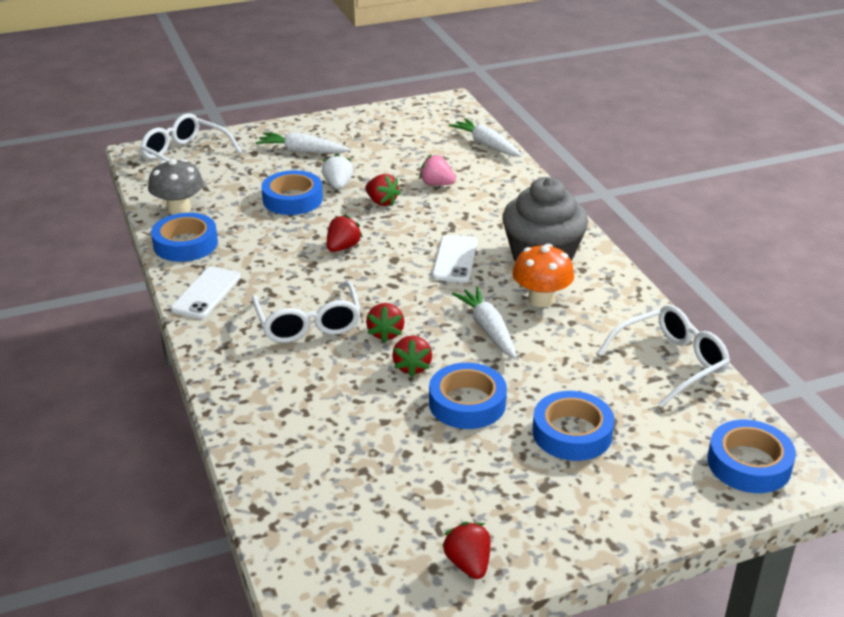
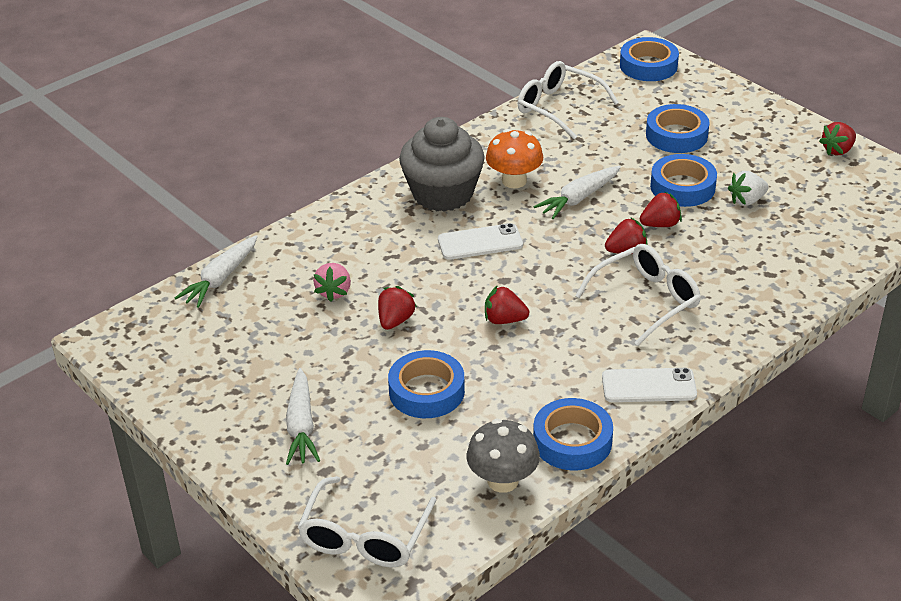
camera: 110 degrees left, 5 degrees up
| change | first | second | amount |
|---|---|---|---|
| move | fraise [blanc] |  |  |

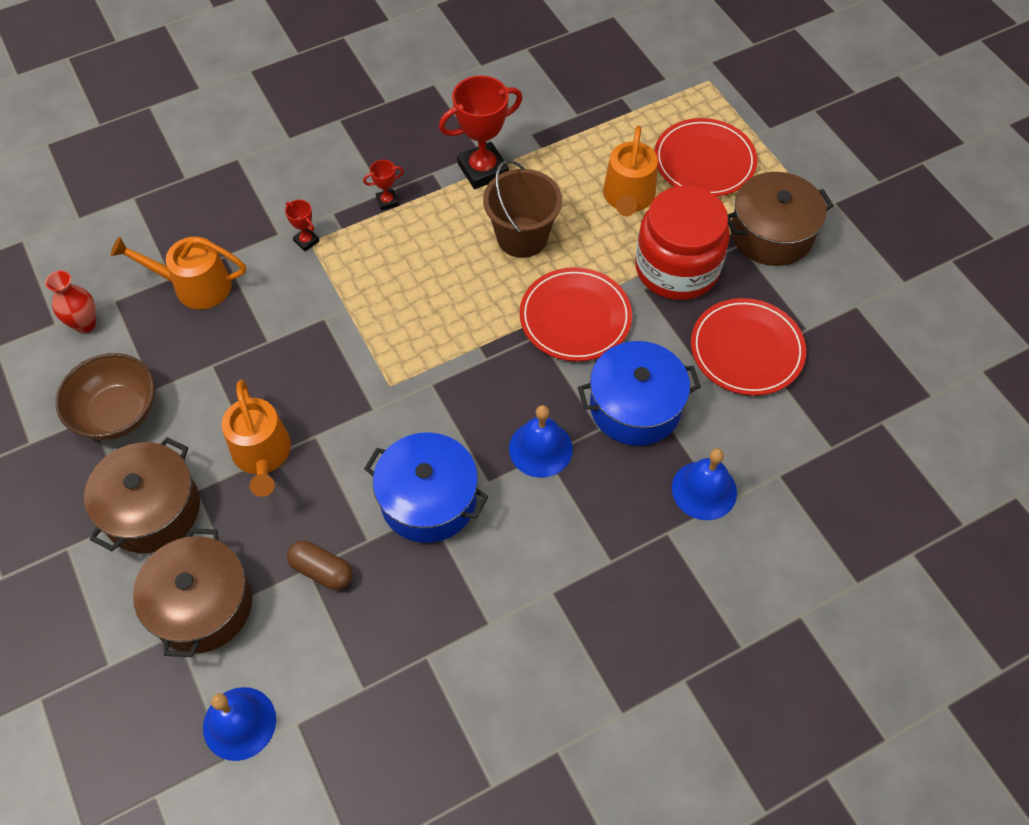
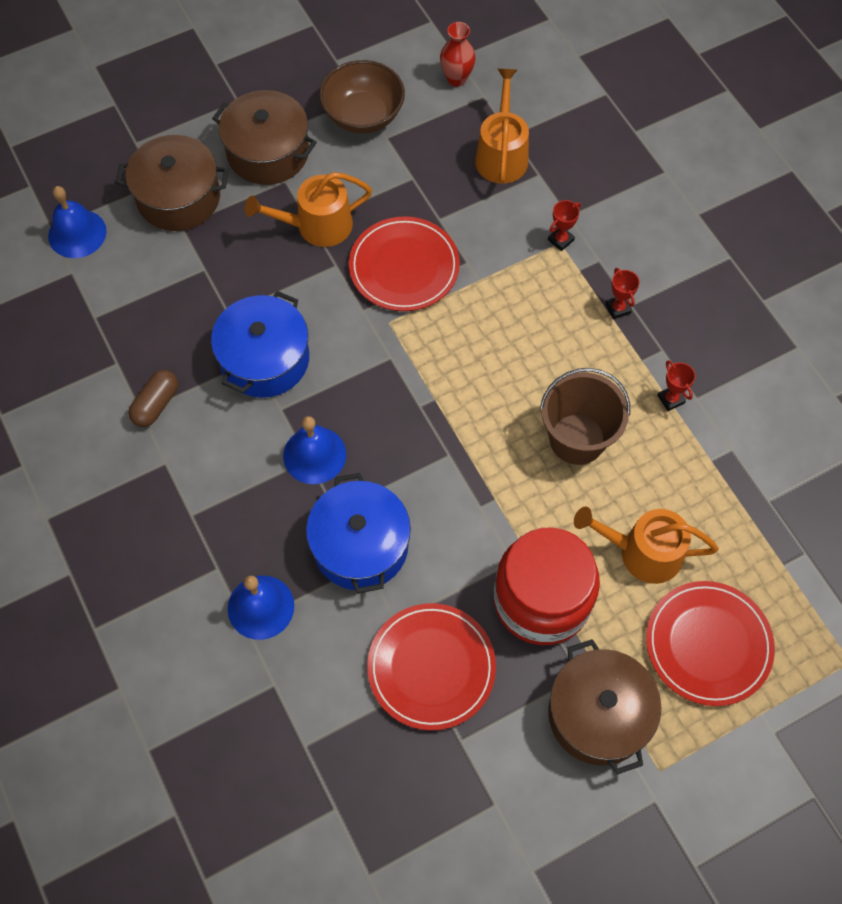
camera: 90 degrees right, 5 degrees up
| change | first | second | amount |
|---|---|---|---|
| move | gélule [marron] |  |  |
| move | assiette [rouge] (1st from left) |  |  |
| resize | trophée [rouge] (3rd from left) |  | x0.47 |

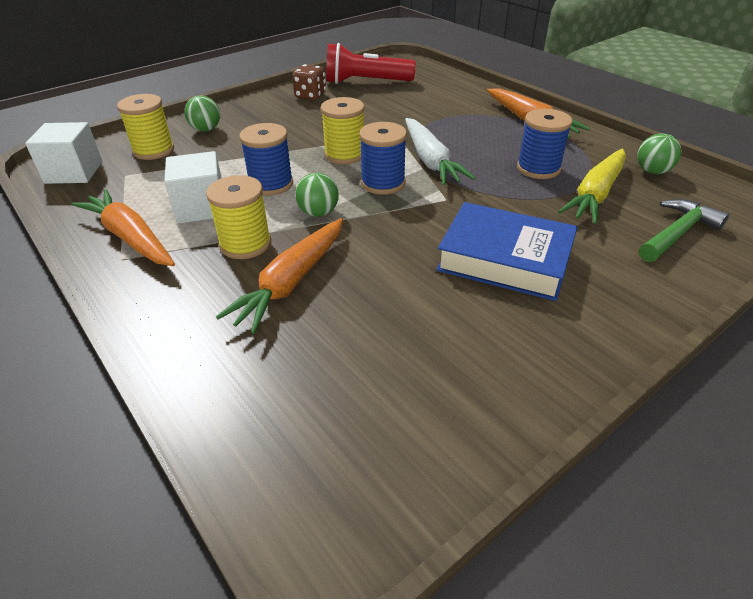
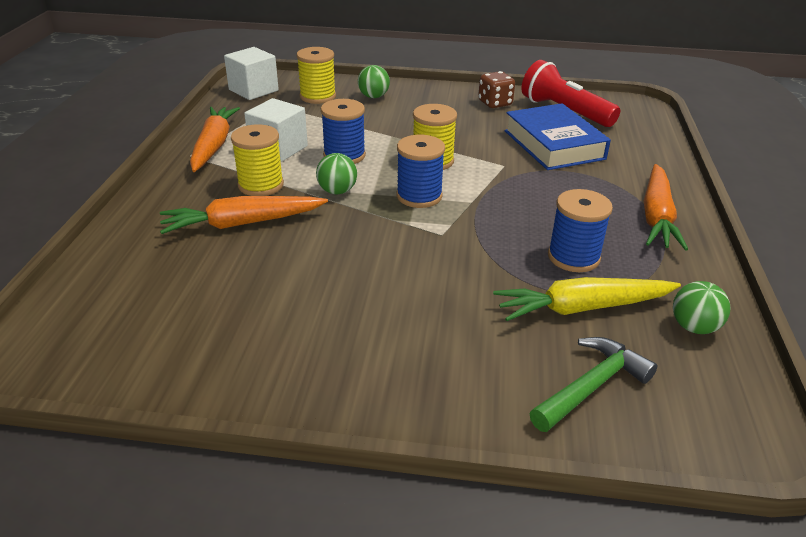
camera: 45 degrees right, 5 degrees down
| change | first | second | amount |
|---|---|---|---|
| move | livre [bleu] |  |  |
| rotate | marteau [vert] |  | 45 degrees counterclockwise |
| delete | carotte [blanc] |  |  |

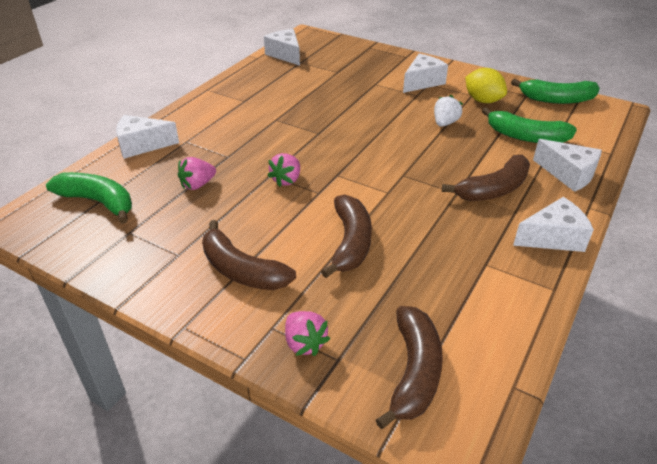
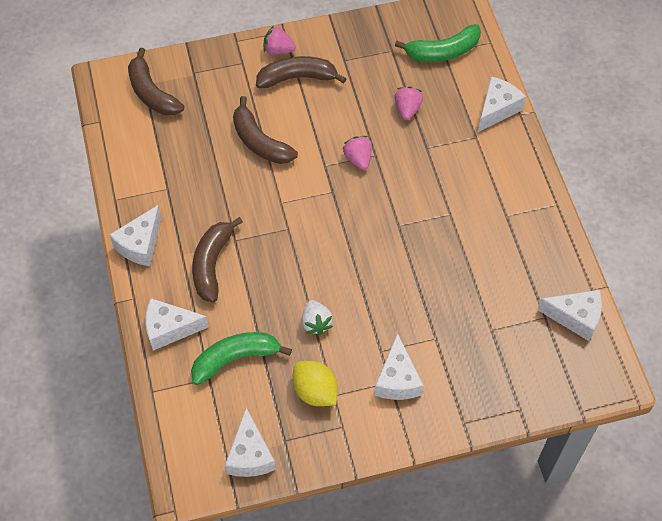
camera: 135 degrees right, 20 degrees up
| change | first | second | amount |
|---|---|---|---|
| replace | banane [vert] (3rd from left) | fromage [blanc] (3rd from left) |  |
| move | fraise [rose] (3rd from left in the first image) | fraise [rose] (1st from left) |  |
| rotate | citron [jaune] |  | 45 degrees clockwise |

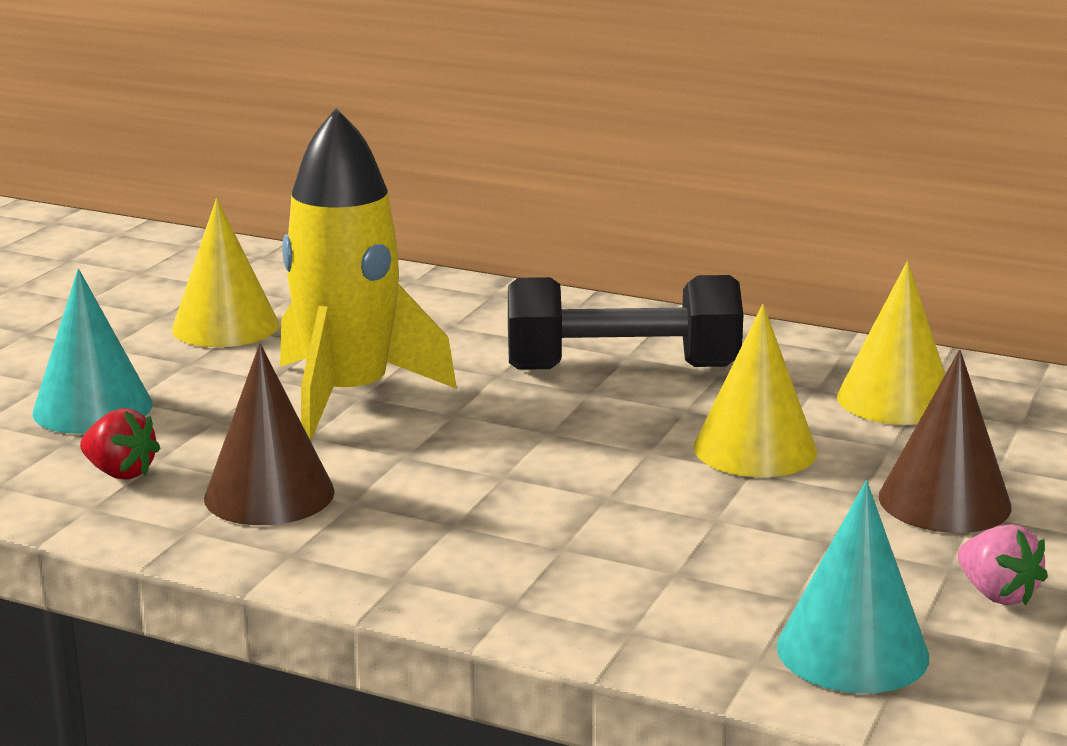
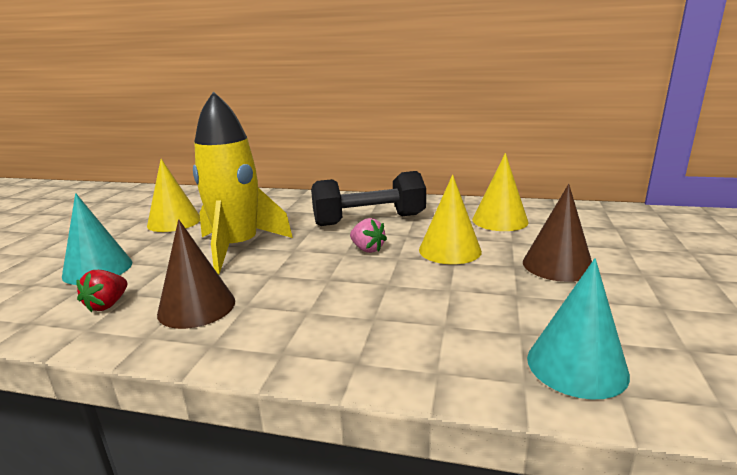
camera: 10 degrees left, 0 degrees up
| change | first | second | amount |
|---|---|---|---|
| rotate | fraise [rouge] |  | 90 degrees clockwise |
| move | fraise [rose] |  |  |

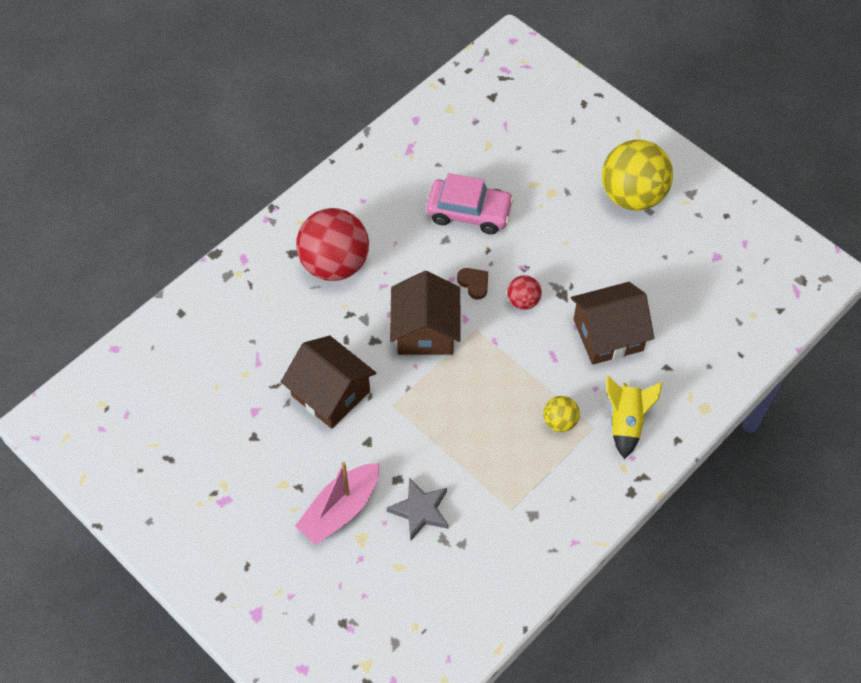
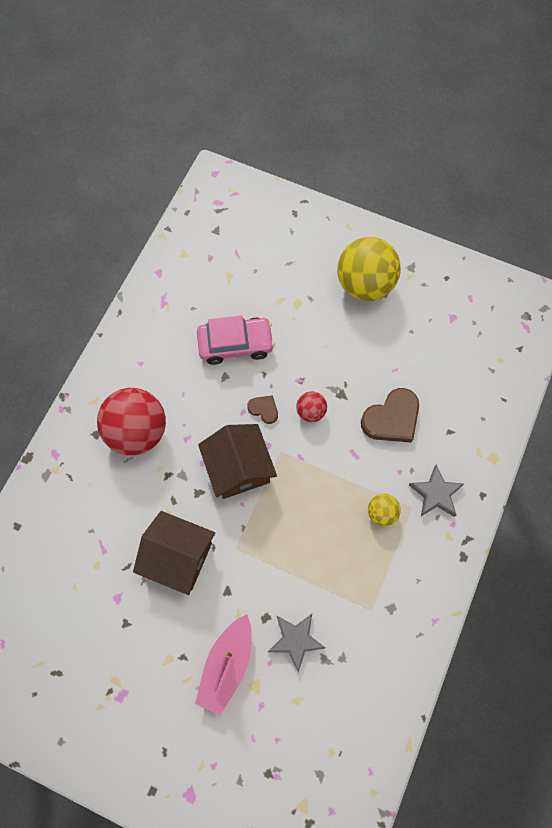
camera: 20 degrees left, 10 degrees up
| change | first | second | amount |
|---|---|---|---|
| replace | maison [marron] (3rd from left) | cœur [marron] (2nd from left) |  |
| replace | fusée [jaune] | étoile [gris] (2nd from left) |  |

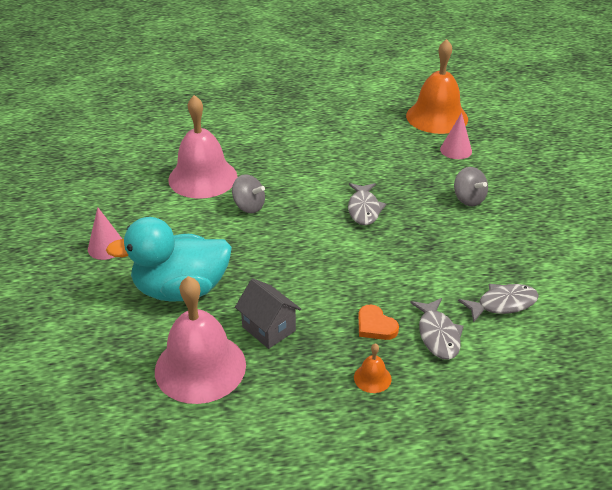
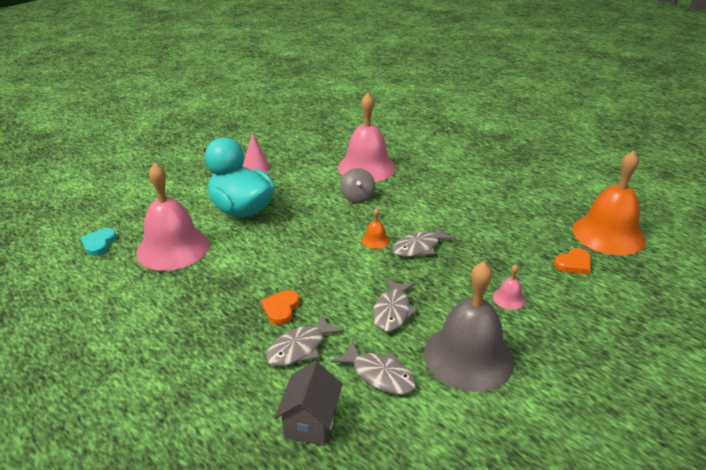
camera: 55 degrees right, 5 degrees down
| change | first | second | amount |
|---|---|---|---|
| insert |  | cœur [turquoise] |  |
| move | maison [gris] |  |  |
| move | cloche [orange] (1st from left) |  |  |
| insert |  | poisson [gris] (3rd from left) |  |
| insert |  | cloche [gris] |  |
| replace | toupie [gris] (2nd from left) | cloche [rose] (3rd from left) |  |
| replace | cône [rose] (2nd from left) | cœur [orange] (2nd from left) |  |

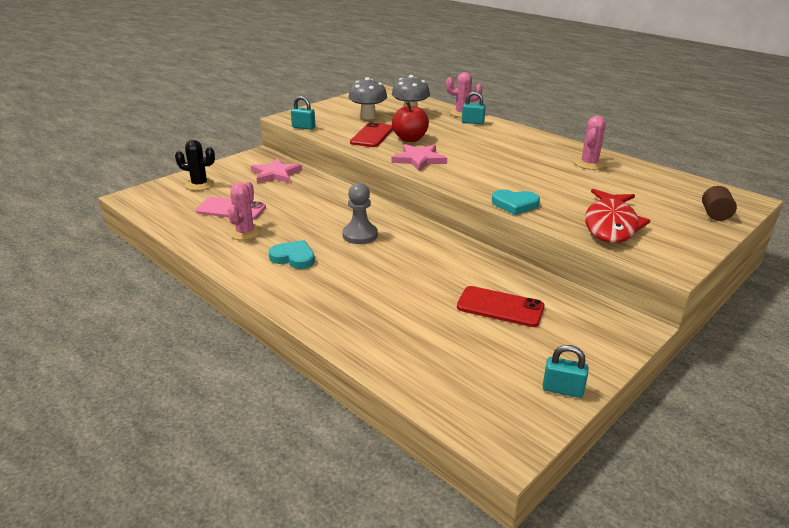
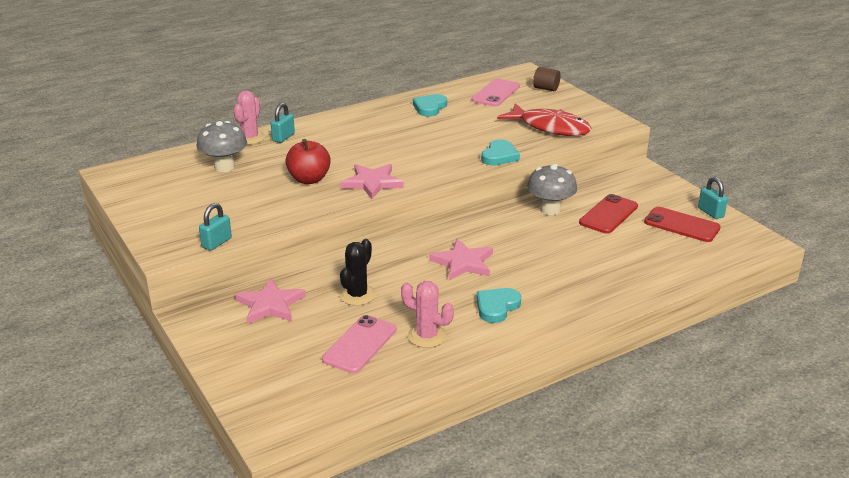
camera: 75 degrees left, 0 degrees up
| change | first | second | amount |
|---|---|---|---|
| move | cactus [noir] |  |  |
| replace | cactus [rose] (3rd from left) | cœur [turquoise] (1st from left) |  |
| replace | pion [gris] | étoile [rose] (3rd from left) |  |
| insert |  | téléphone [rose] (2nd from left) |  |
| move | champignon [gris] (1st from left in the first image) | champignon [gris] (2nd from left) |  |
| move | téléphone [rouge] (1st from left in the first image) | téléphone [rouge] (2nd from left) |  |
| rotate | cadenas [turquoise] (3rd from left) |  | 60 degrees counterclockwise |

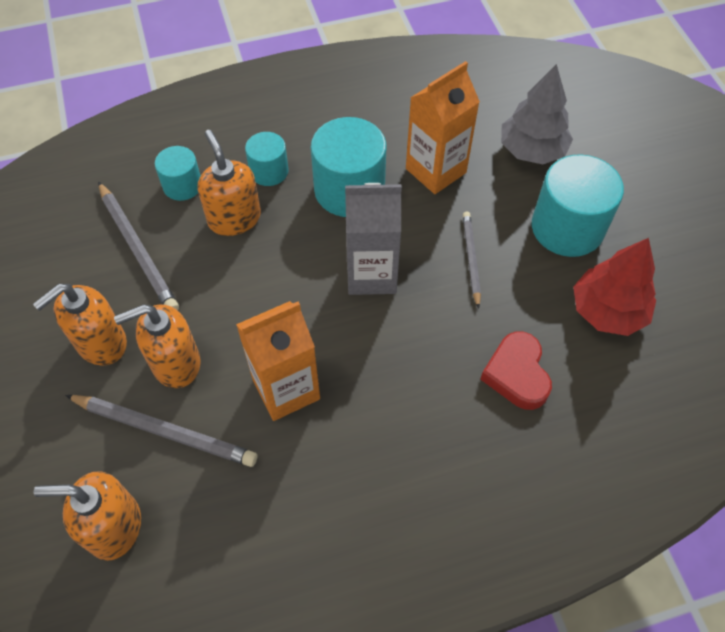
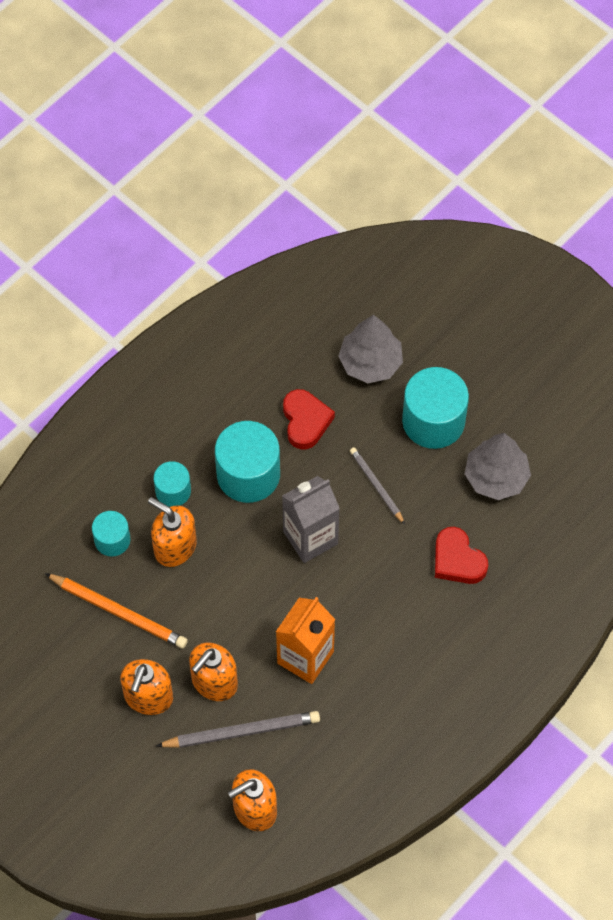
camera: 30 degrees left, 5 degrees up
| change | first | second | amount |
|---|---|---|---|
| recolor | crayon [gris] (1st from left) | crayon [orange] |  |
| replace | brique de lait [orange] (2nd from left) | cœur [rouge] (1st from left) |  |
| recolor | arbre [rouge] | arbre [gris] (2nd from left) |  |

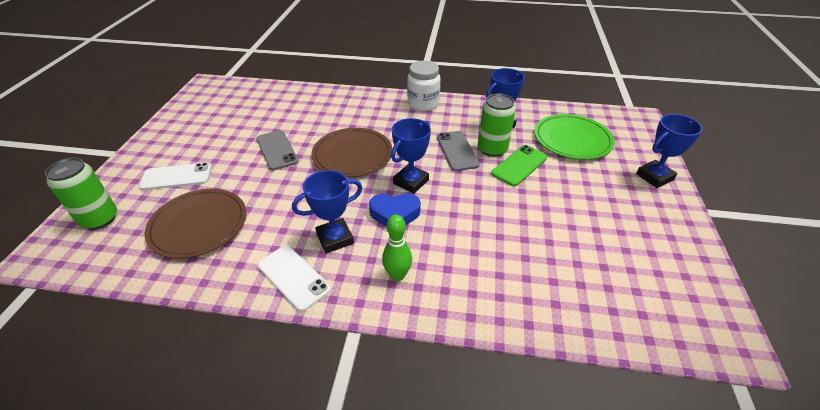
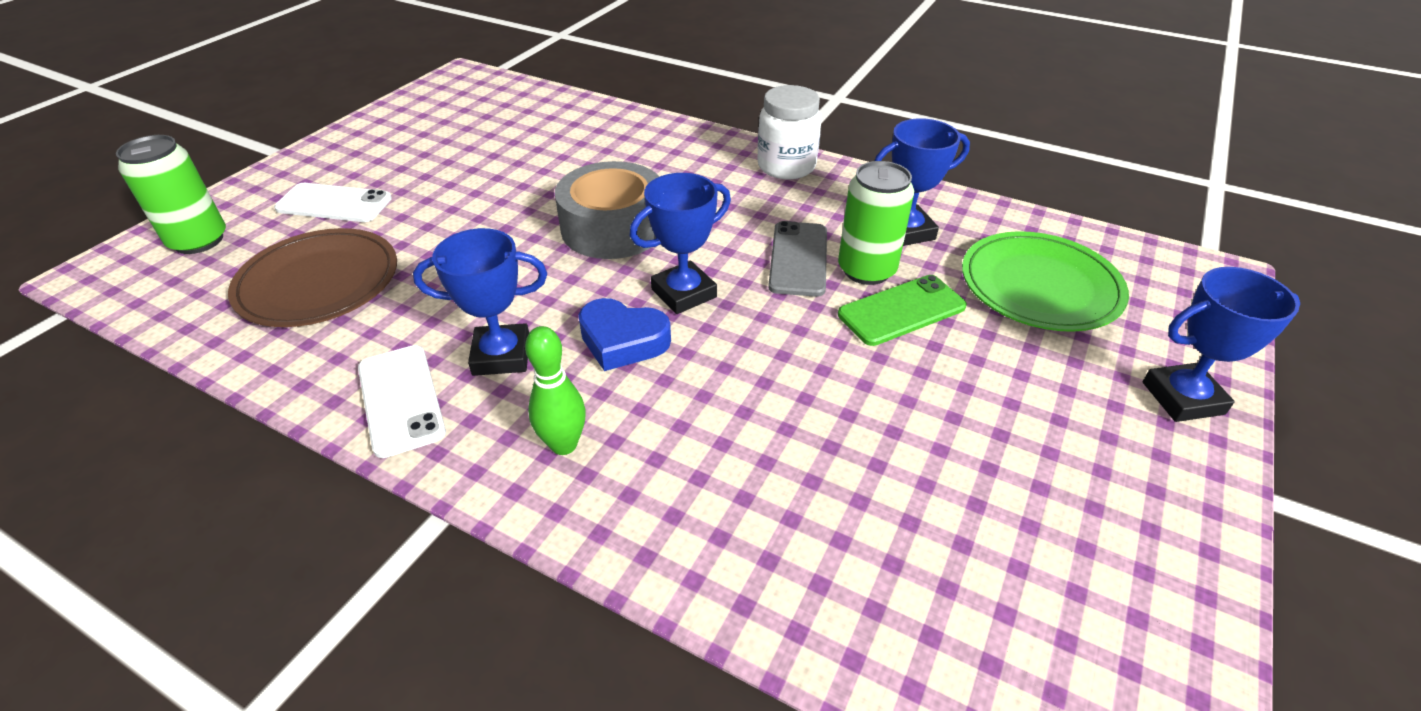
camera: 20 degrees right, 0 degrees up
| change | first | second | amount |
|---|---|---|---|
| replace | assiette [marron] (2nd from left) | ruban adhésif [gris] |  |
| delete | téléphone [gris] (1st from left) |  |  |

